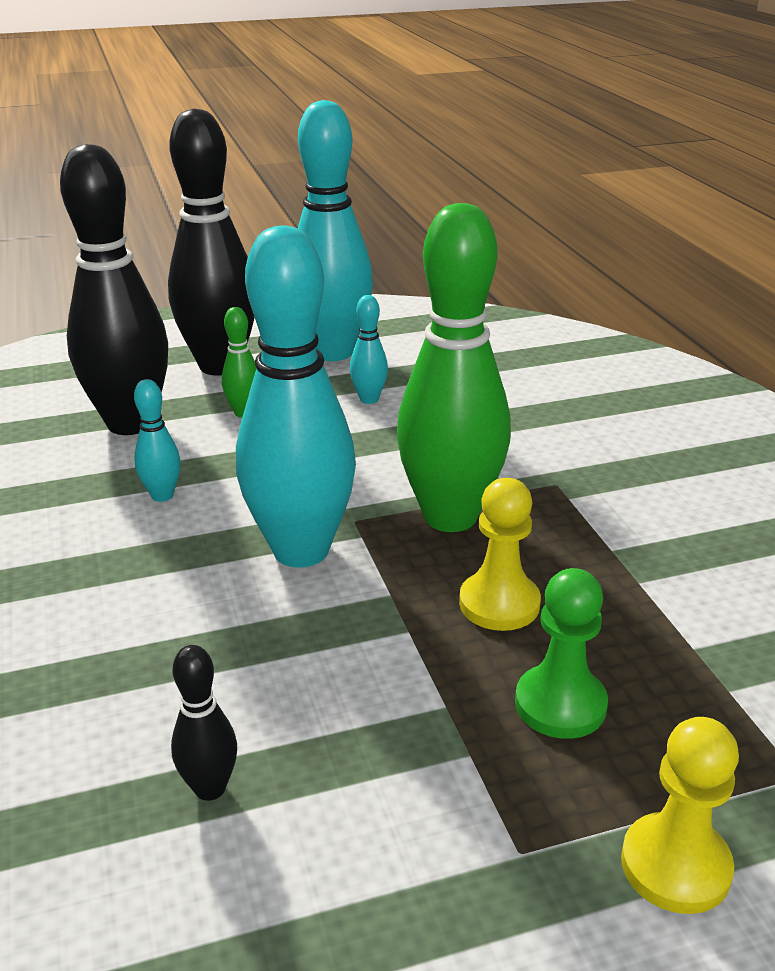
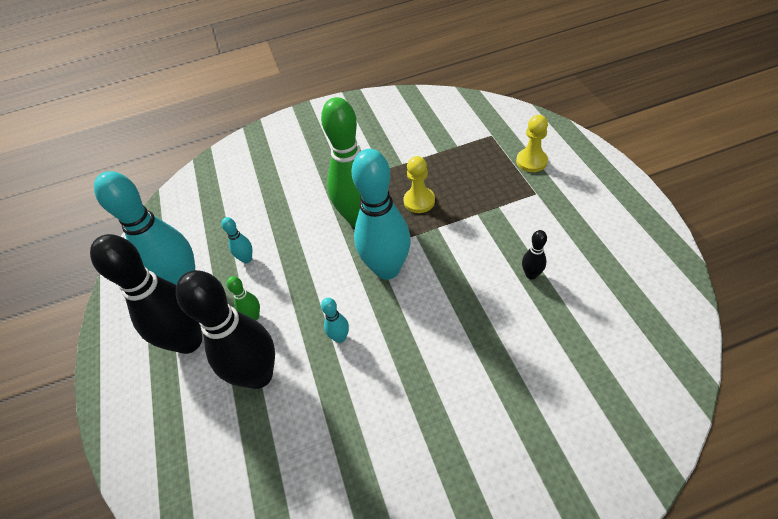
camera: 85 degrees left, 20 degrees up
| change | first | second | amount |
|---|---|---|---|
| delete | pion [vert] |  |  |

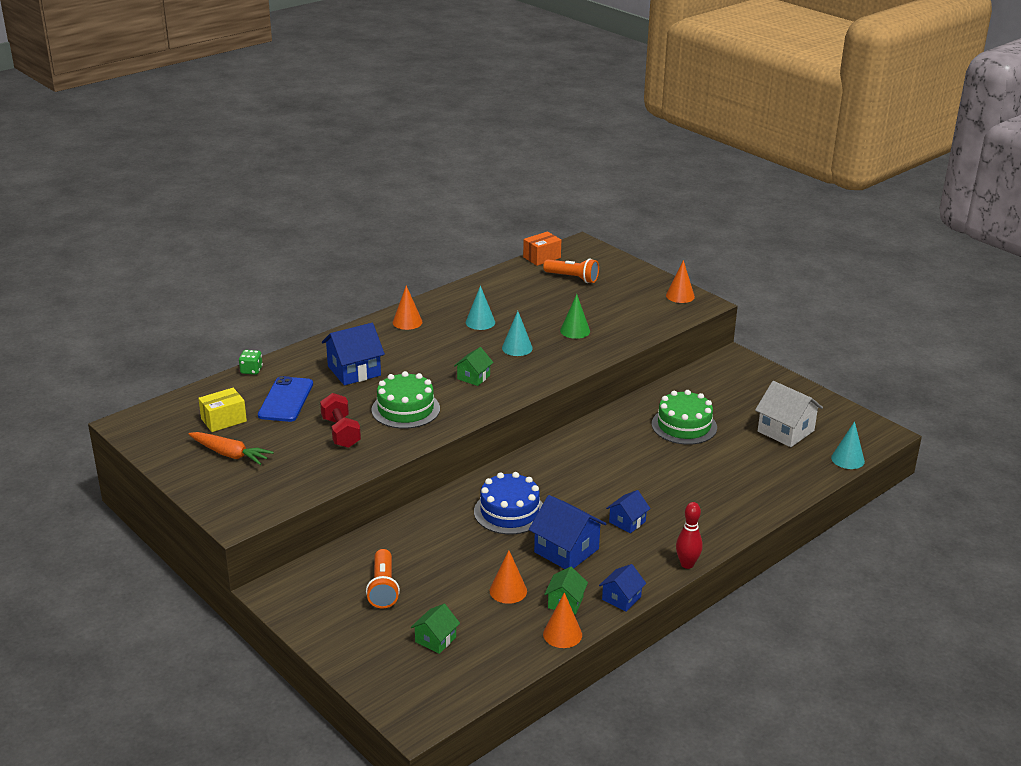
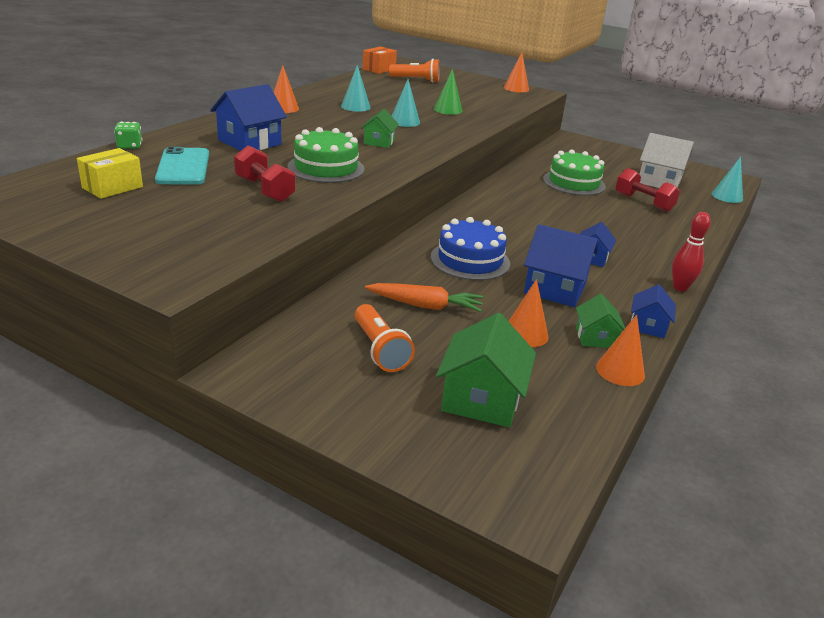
camera: 20 degrees left, 0 degrees up
| change | first | second | amount |
|---|---|---|---|
| recolor | téléphone [bleu] | téléphone [turquoise] |  |
| move | carotte [orange] |  |  |
| resize | maison [vert] (1st from left in the first image) | maison [vert] (2nd from left) | x1.72 |
| insert |  | haltère [rouge] (2nd from left) |  |

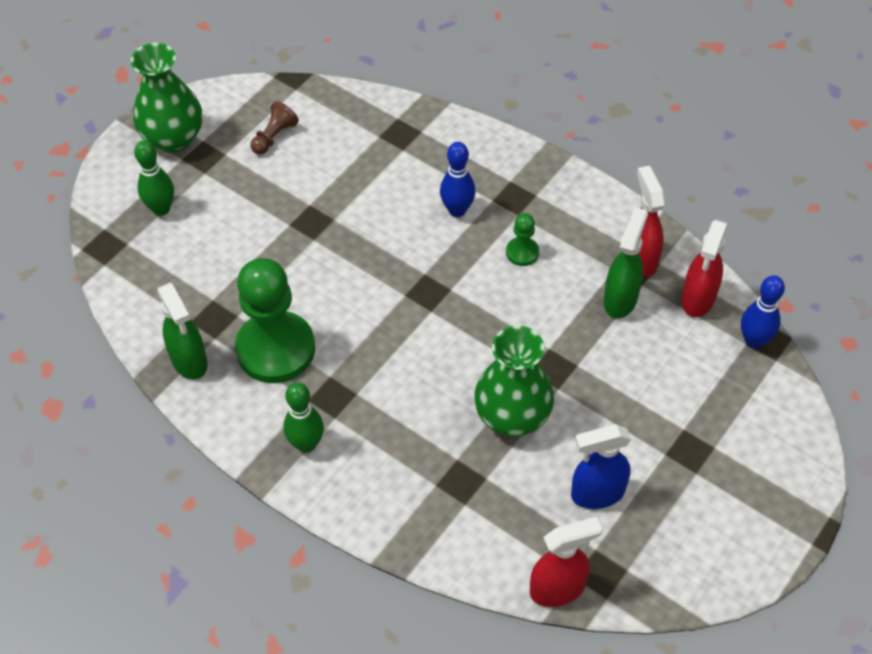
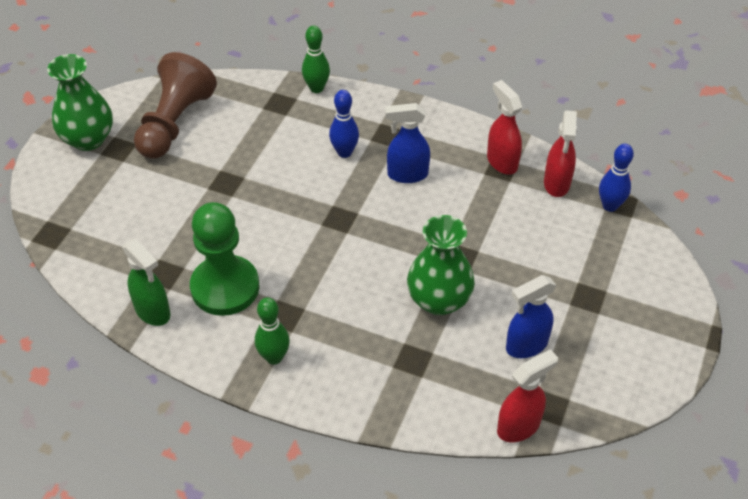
camera: 15 degrees left, 5 degrees down
| change | first | second | amount |
|---|---|---|---|
| resize | pion [marron] |  | x2.28 |
| move | quille [vert] (1st from left in the first image) | quille [vert] (2nd from left) |  |
| replace | pion [vert] (2nd from left) | vaporisateur [bleu] (1st from left) |  |
| delete | vaporisateur [vert] (2nd from left) |  |  |

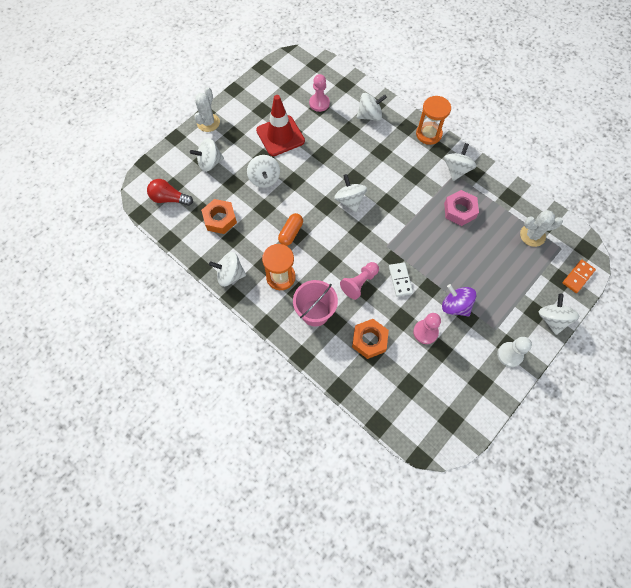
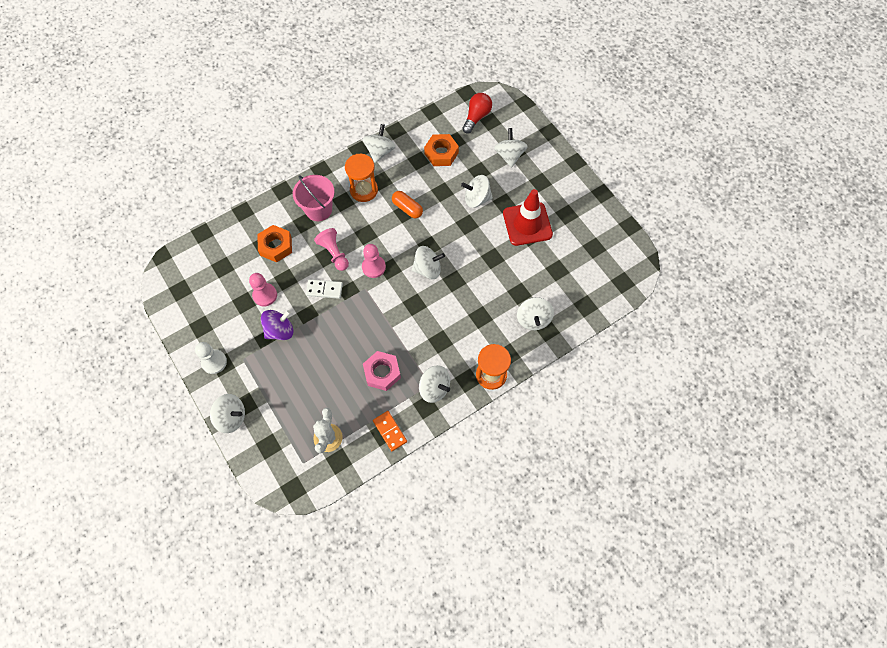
camera: 105 degrees right, 0 degrees up
| change | first | second | amount |
|---|---|---|---|
| move | pion [rose] (1st from left in the first image) | pion [rose] (3rd from left) |  |
| move | domino [orange] |  |  |
| delete | cactus [blanc] (1st from left) |  |  |

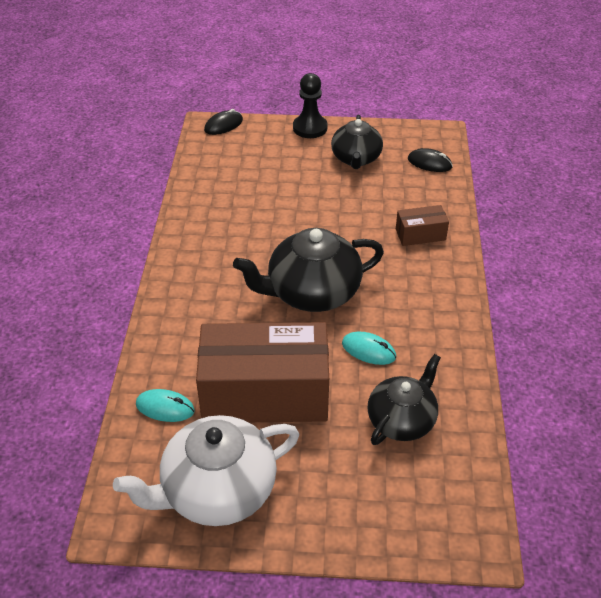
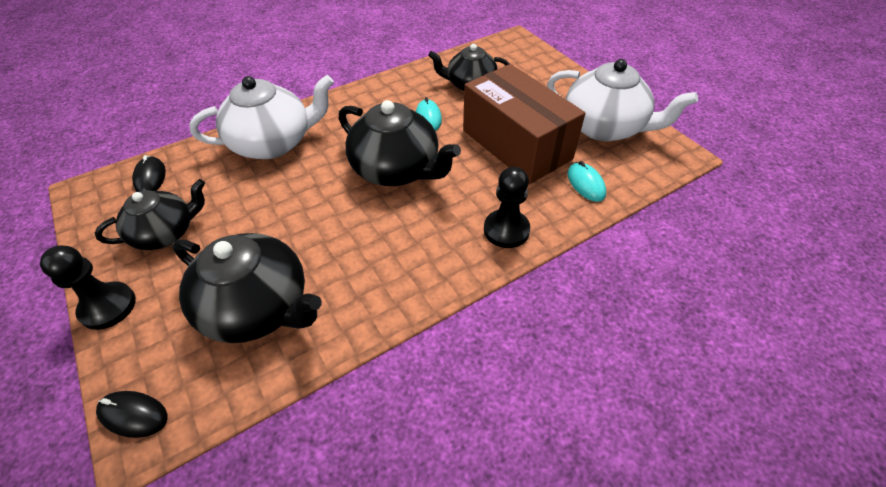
camera: 125 degrees left, 5 degrees up
| change | first | second | amount |
|---|---|---|---|
| insert |  | théière [noir] (2nd from left) |  |
| replace | boîte [marron] (2nd from left) | théière [blanc] (1st from left) |  |
| insert |  | pion [noir] (2nd from left) |  |

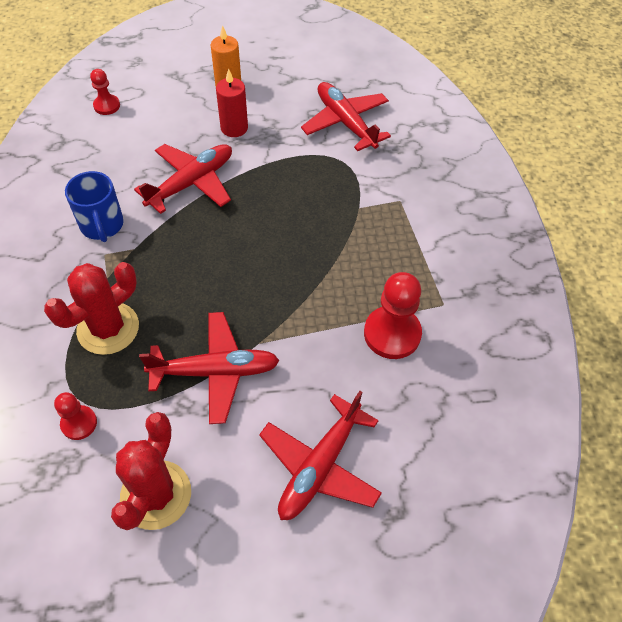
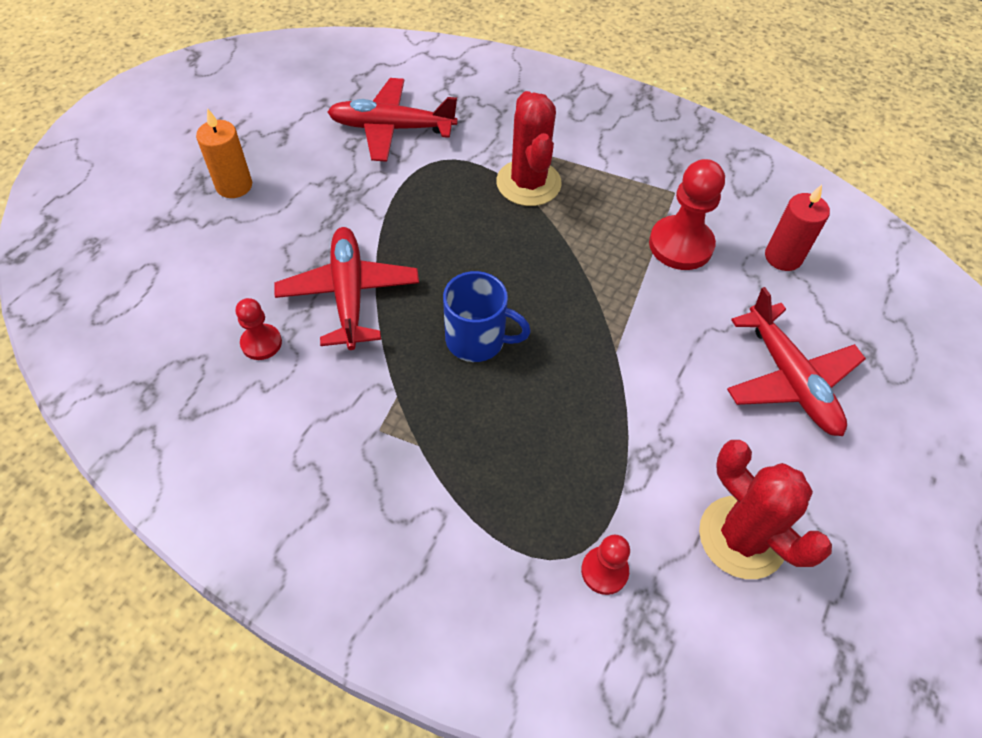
camera: 55 degrees left, 0 degrees up
| change | first | second | amount |
|---|---|---|---|
| move | pion [rouge] (2nd from left in the first image) | pion [rouge] (1st from left) |  |
| move | tasse [bleu] |  |  |
| move | cactus [rouge] (1st from left) |  |  |
| move | bougie [rouge] |  |  |
| delete | avion [rouge] (2nd from left) |  |  |

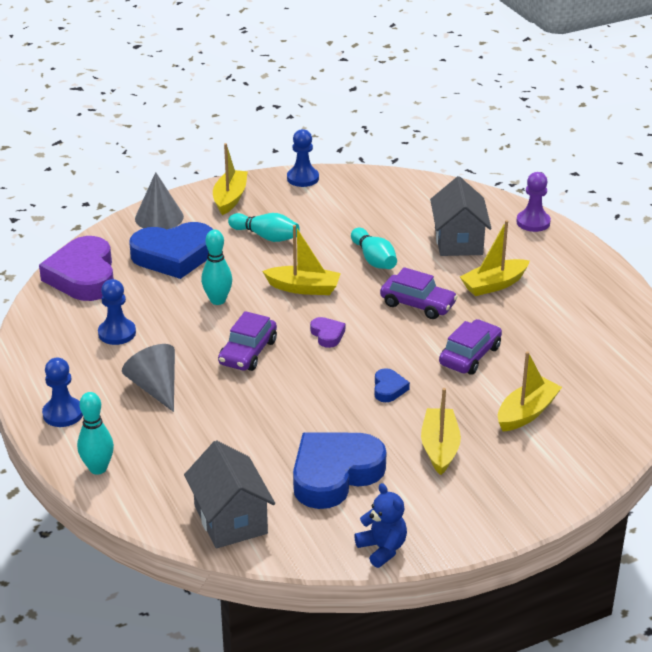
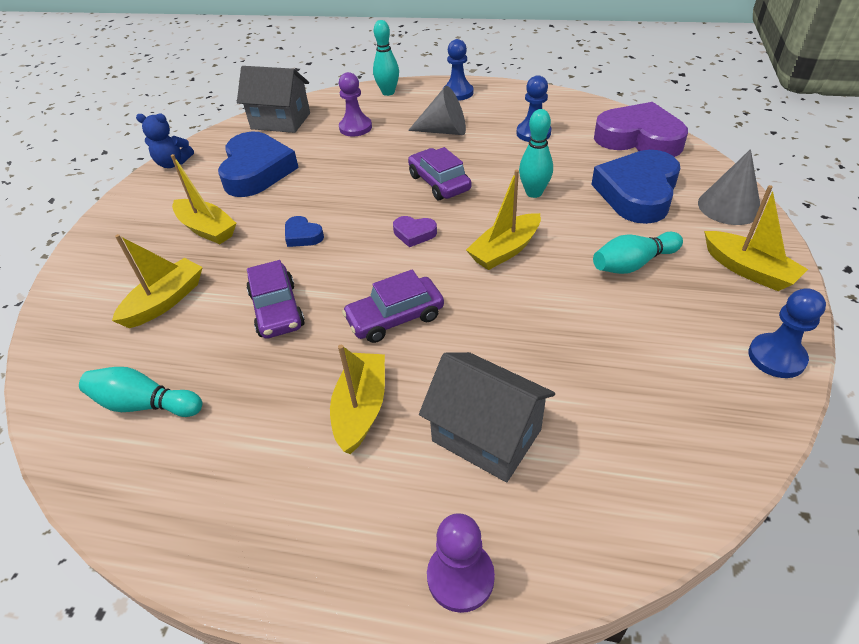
camera: 130 degrees right, 10 degrees up
| change | first | second | amount |
|---|---|---|---|
| move | quille [turquoise] (4th from left in the first image) | quille [turquoise] (1st from left) |  |
| rotate | bateau [jaune] (5th from left in the first image) | bateau [jaune] (1st from left) | 135 degrees counterclockwise |
| insert |  | pion [violet] (1st from left) |  |

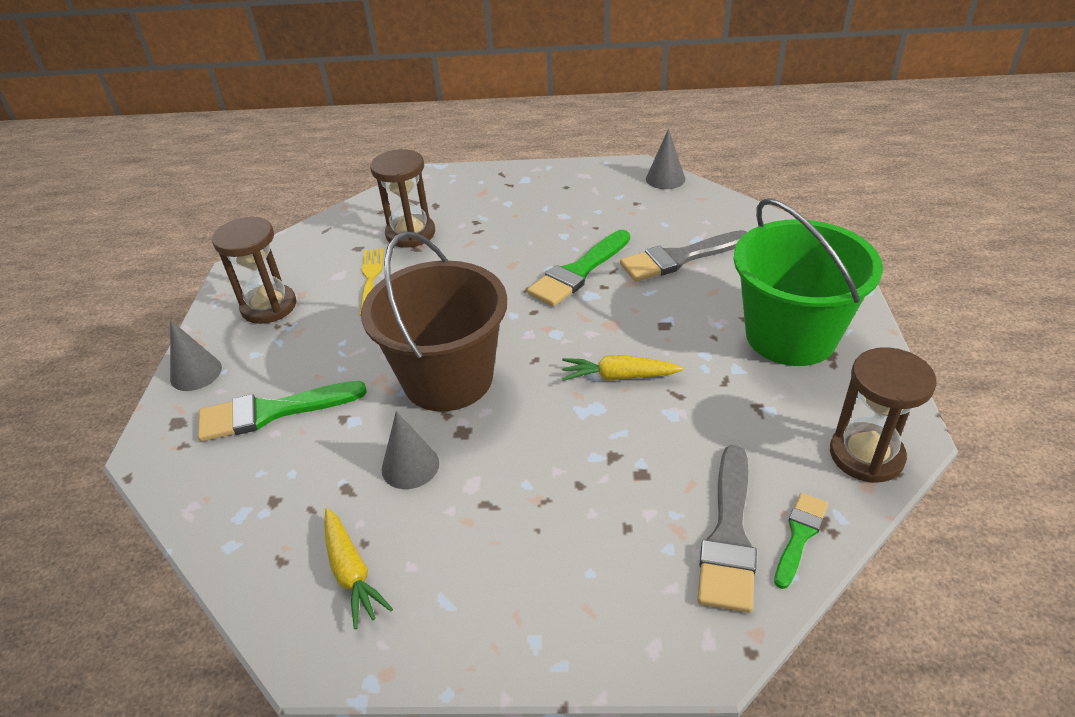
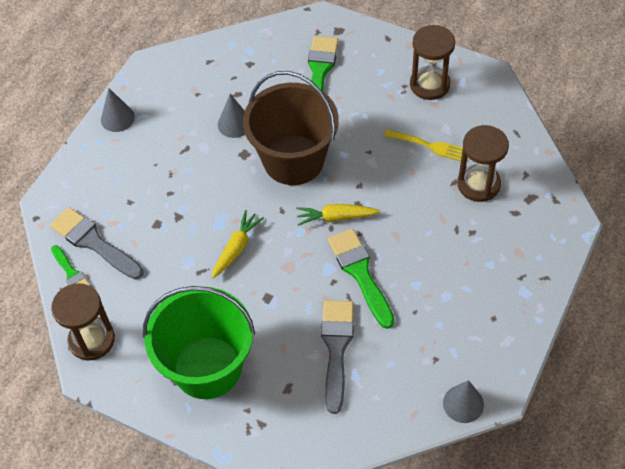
camera: 115 degrees right, 15 degrees up
| change | first | second | amount |
|---|---|---|---|
| move | cône [gris] (1st from left) |  |  |
| move | carotte [jaune] (1st from left in the first image) | carotte [jaune] (2nd from left) |  |

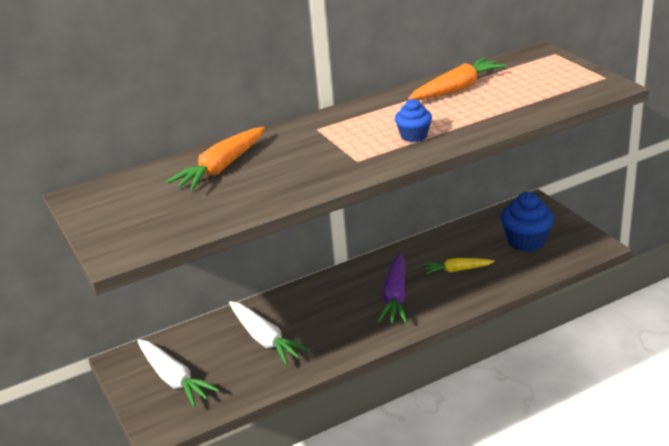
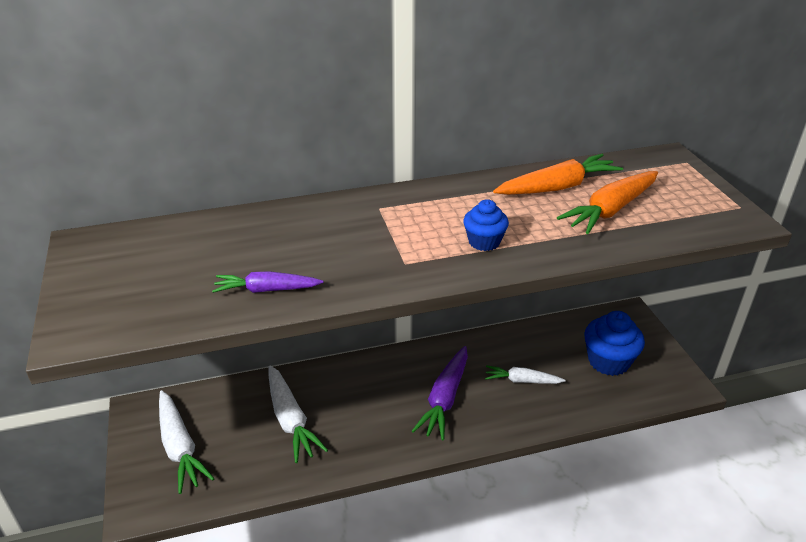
camera: 10 degrees right, 5 degrees up
| change | first | second | amount |
|---|---|---|---|
| insert |  | carotte [violet] (1st from left) |  |
| recolor | carotte [jaune] | carotte [blanc] (3rd from left) |  |
| move | carotte [orange] (1st from left in the first image) | carotte [orange] (2nd from left) |  |

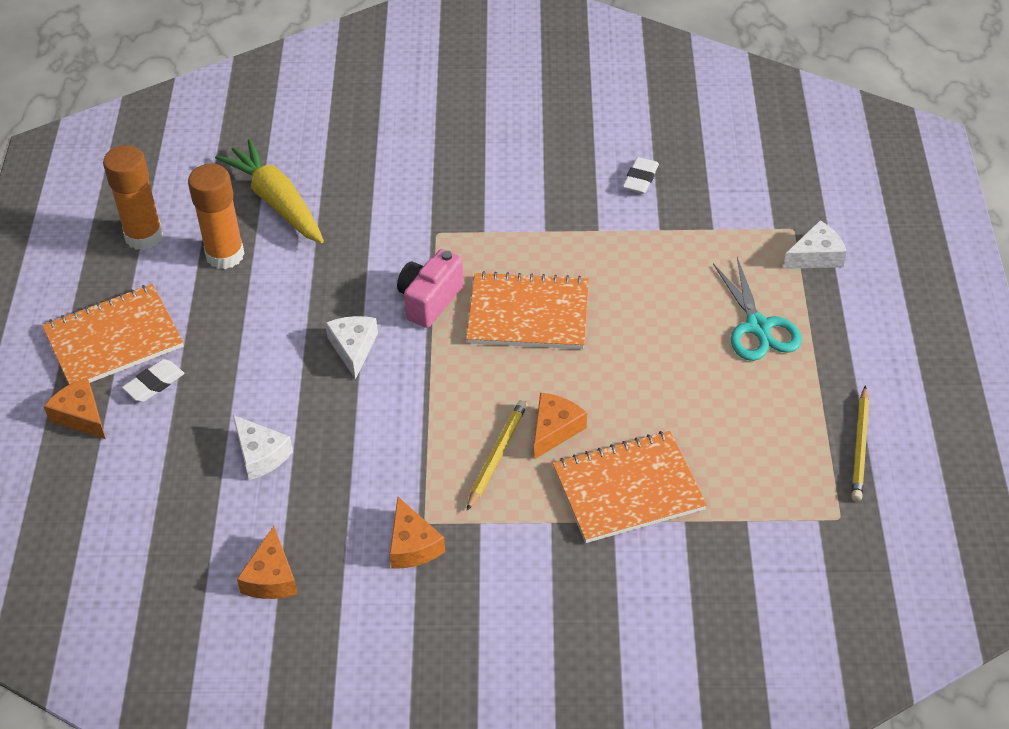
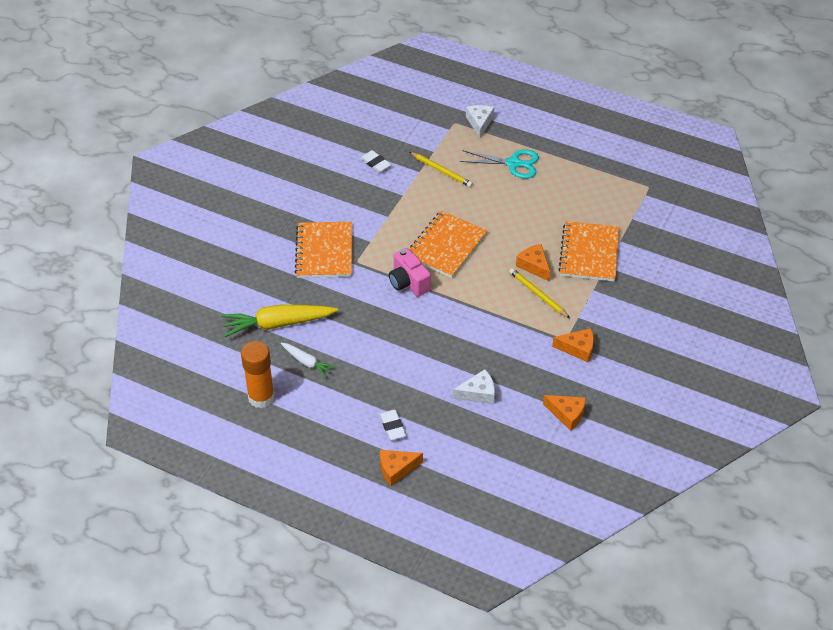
camera: 65 degrees left, 0 degrees up
| change | first | second | amount |
|---|---|---|---|
| replace | bâton de colle [orange] (2nd from left) | carotte [blanc] |  |
| move | carnet [orange] (1st from left) |  |  |
| move | crayon [jaune] (2nd from left in the first image) | crayon [jaune] (1st from left) |  |
| delete | fromage [blanc] (2nd from left) |  |  |

